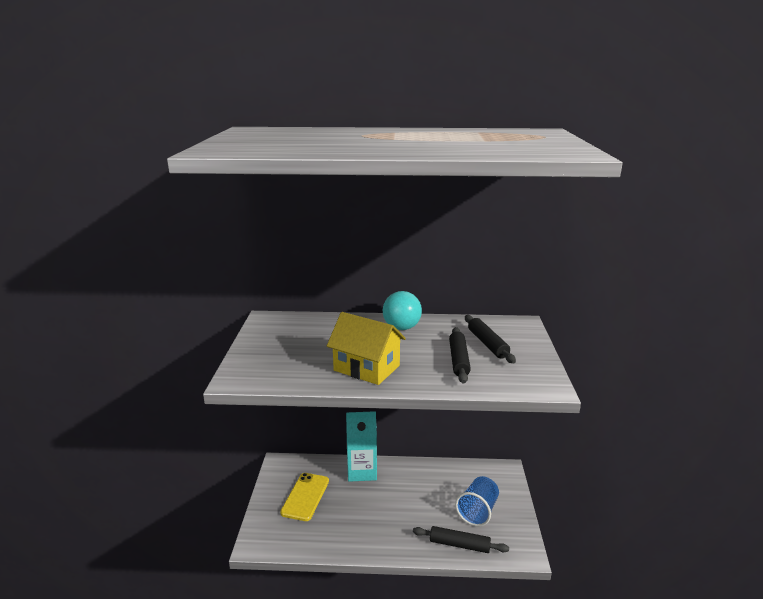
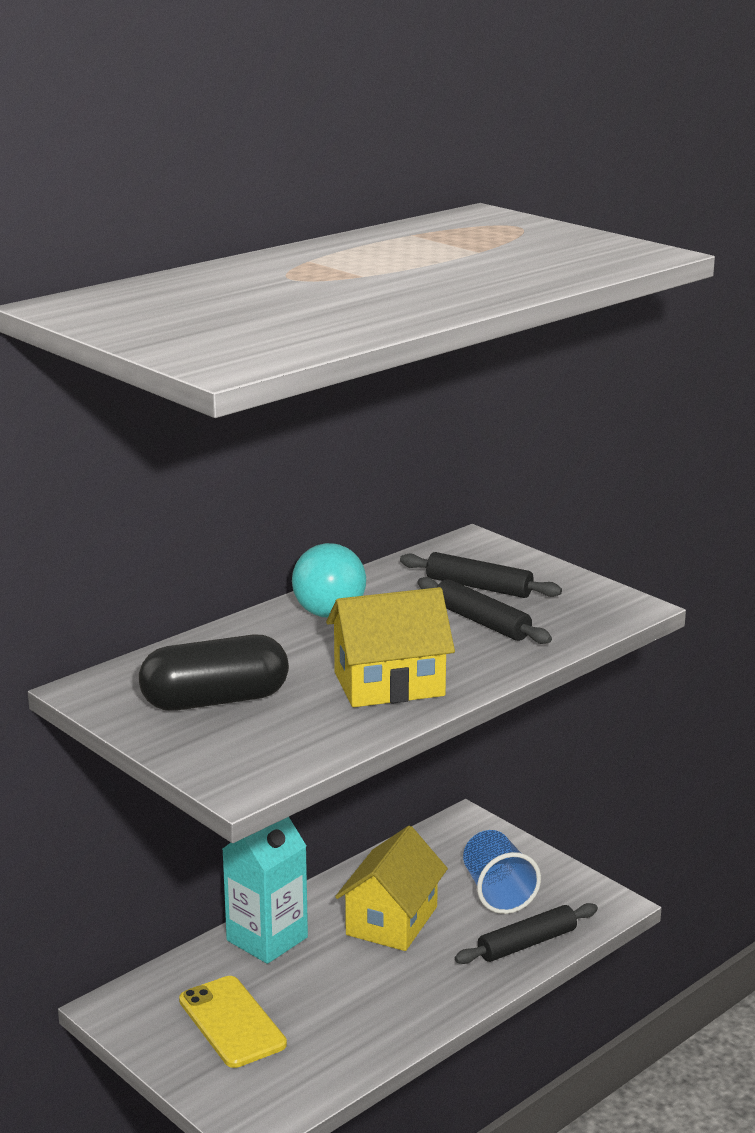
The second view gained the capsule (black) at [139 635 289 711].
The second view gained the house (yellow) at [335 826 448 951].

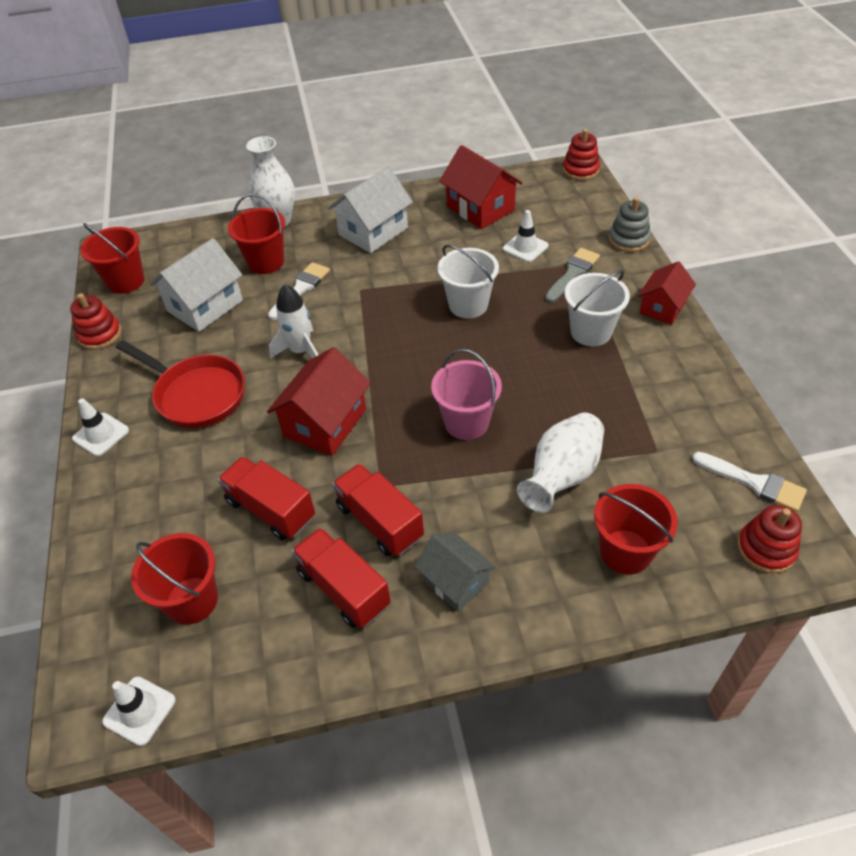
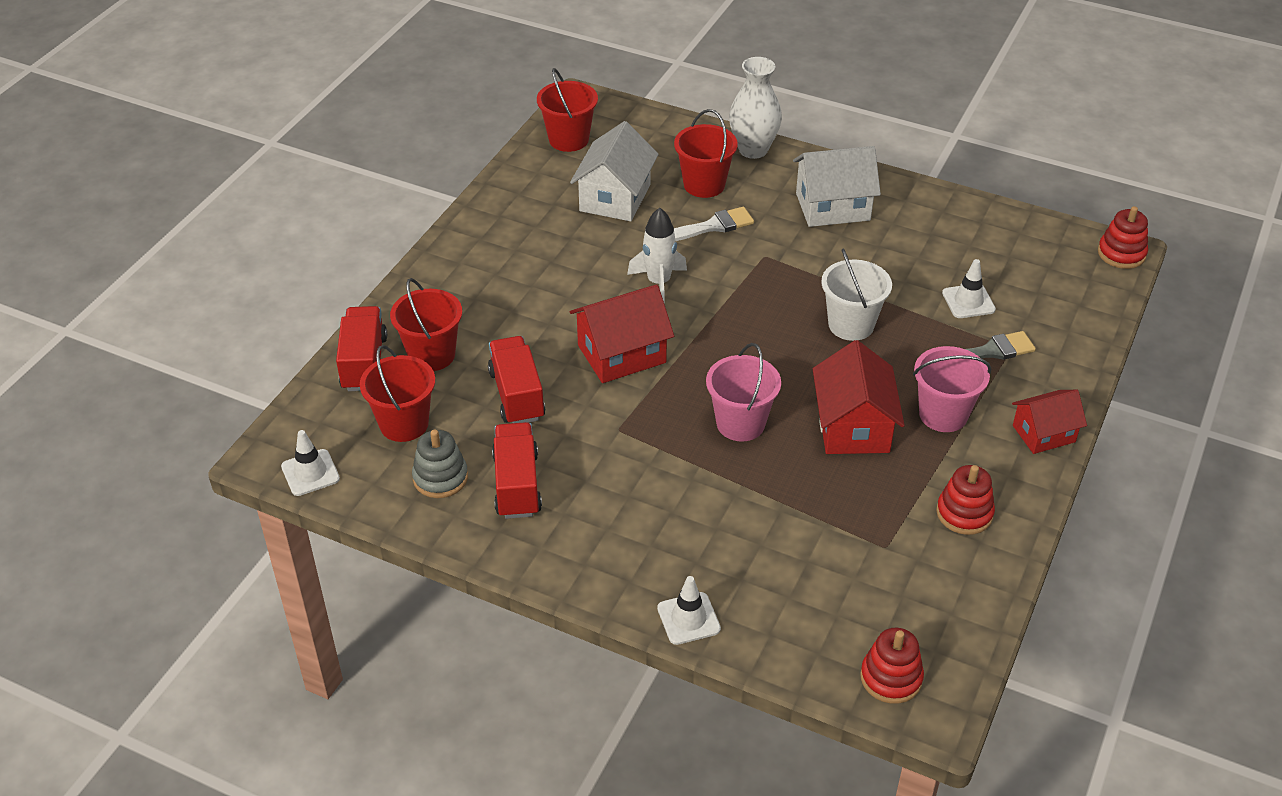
The stacking toy (red) ended up elsewhere, having gone from [70 293 121 350] to [936 465 995 535].
The traffic cone (white) ended up elsewhere, having gone from [72 398 129 456] to [657 576 721 645].
The second view lost the pan (red) at [116 340 245 428].
The house (white) at [150 238 243 332] ended up facing another way, 60 degrees counterclockwise from before.
The truck (red) ended up elsewhere, having gone from [332 464 424 556] to [336 306 387 391].
The second view lost the house (grey) at [414 532 496 612].
The house (red) ended up elsewhere, having gone from [439 145 523 229] to [813 340 905 454].
The second view lost the vase (white) at [517 412 604 513].
What was the bucket (white) at [565 270 630 346] turned into the bucket (pink) at [913 346 991 432].
The bucket (red) ended up elsewhere, having gone from [594 484 678 574] to [390 278 462 371].
The stacking toy (grey) ended up elsewhere, having gone from [609 197 651 252] to [412 430 468 498].
The second view lost the brush (white) at [692 452 807 512].

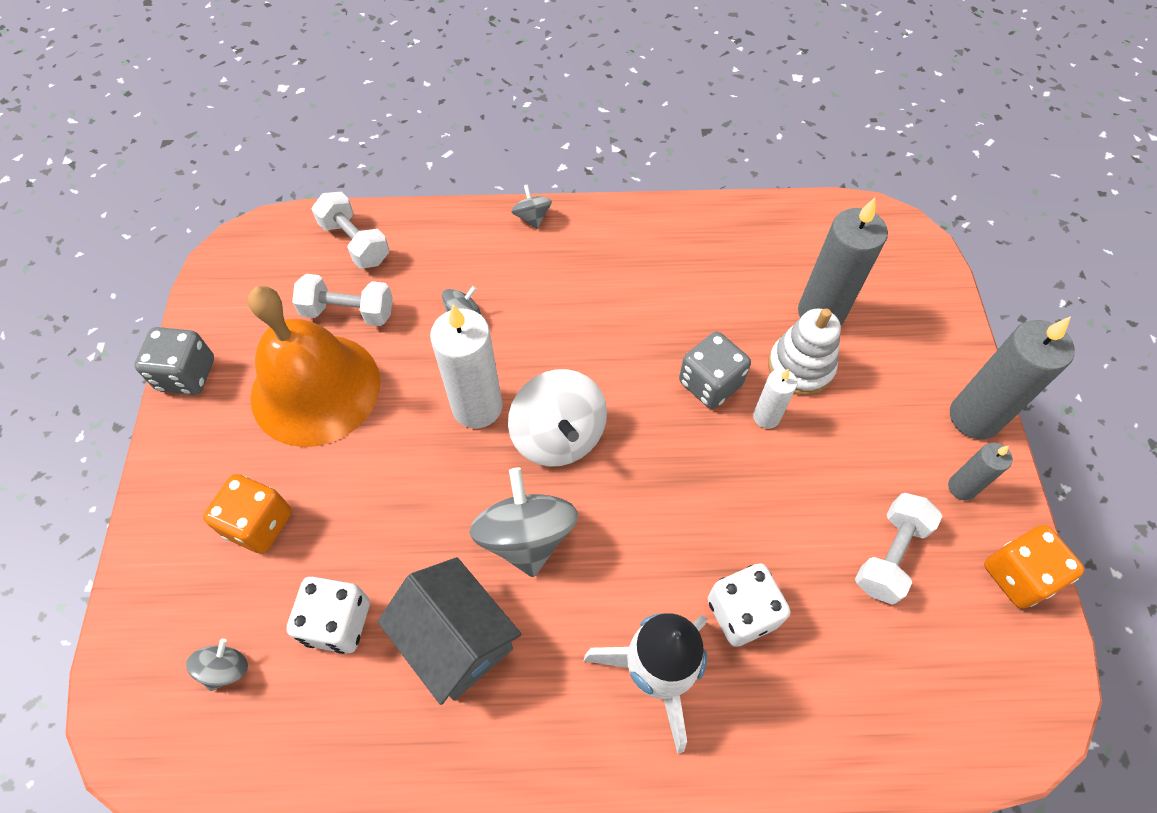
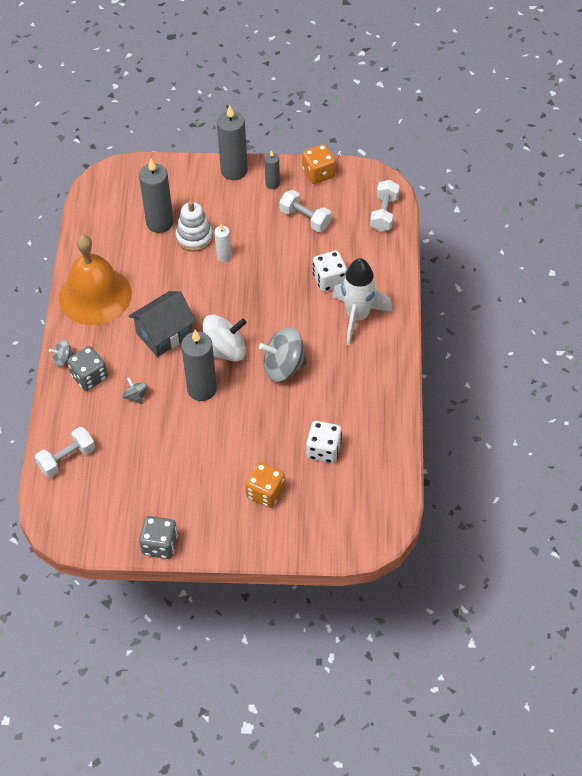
The second view lost the spinning top (grey) at [186 639 248 691].
The bell (orange) ended up elsewhere, having gone from [248 286 380 447] to [59 235 132 325].
The dumbbell (white) ended up elsewhere, having gone from [292 274 393 326] to [370 180 400 232].
The house (grey) ended up elsewhere, having gone from [377 557 522 705] to [129 291 196 357].
What was the candle (white) at [430 304 503 429] turned into the candle (grey) at [181 330 217 401].
The dice (grey) ended up elsewhere, having gone from [679 332 751 409] to [67 346 108 391].

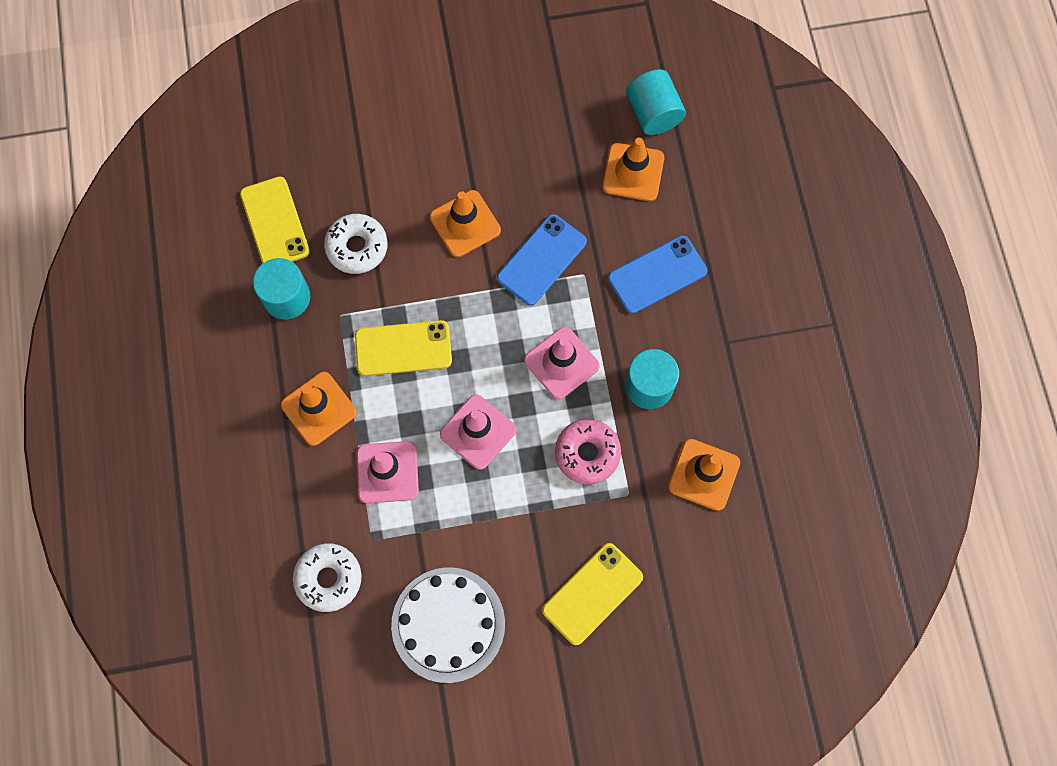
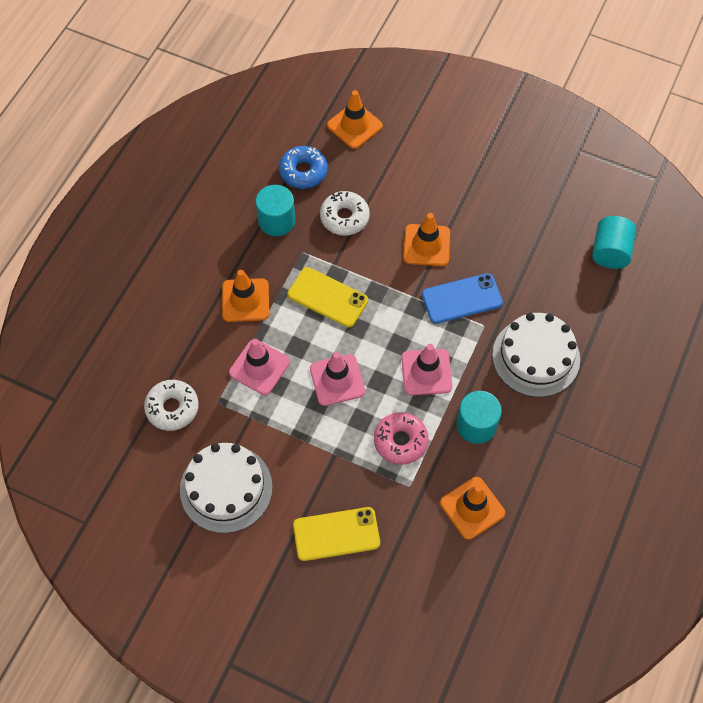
Where the phone (yellow) stood at [240 176 310 264], the donut (blue) came to stand at [279 146 327 189].
The traffic cone (orange) ended up elsewhere, having gone from [602 138 664 201] to [327 90 383 149].
Where the phone (blue) stood at [608 236 707 314], the cake (white) came to stand at [492 313 580 397].

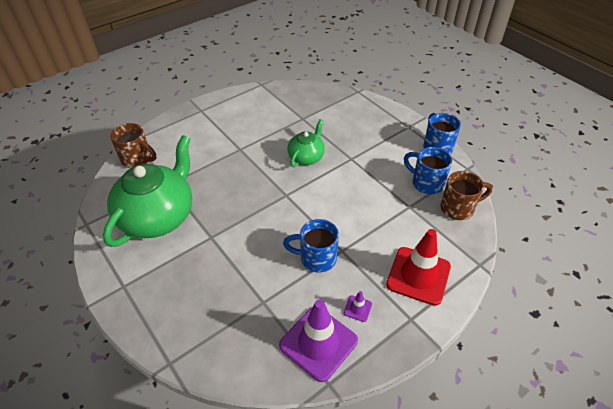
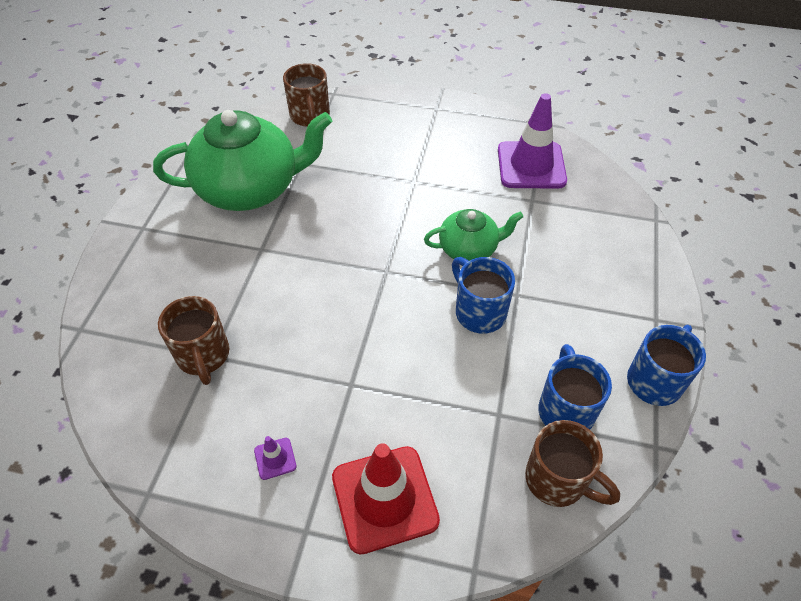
The traffic cone (purple) ended up elsewhere, having gone from [279 299 358 382] to [498 93 567 189].
The mug (blue) ended up elsewhere, having gone from [283 219 339 272] to [452 257 515 334].
The second view gained the mug (brown) at [158 296 229 385].

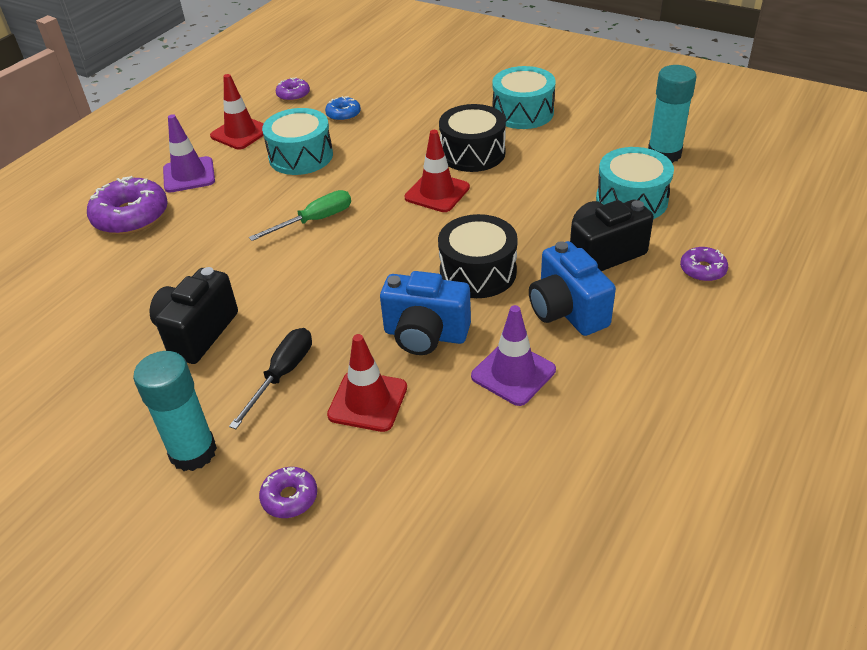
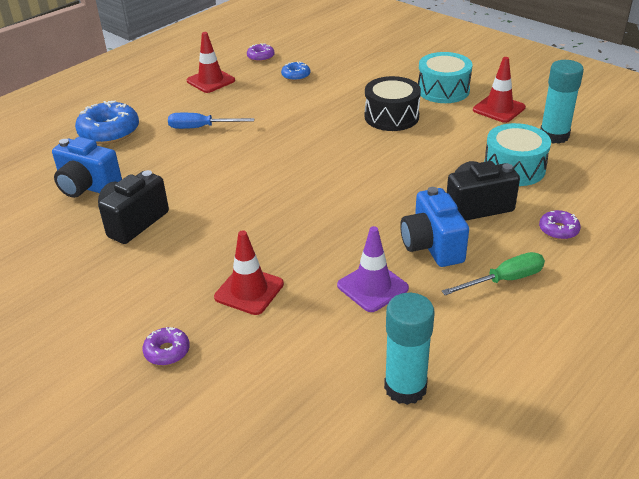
What was the donut (purple) at [87 176 168 235] turned into the donut (blue) at [75 101 139 144].
The glue stick (turquoise) ended up elsewhere, having gone from [133 351 217 471] to [384 293 435 405].
The second view lost the traffic cone (purple) at [163 114 215 193].
The second view lost the screwdriver (black) at [229 328 312 429].
The screwdriver (green) ended up elsewhere, having gone from [249 190 351 241] to [441 252 545 295].
The second view lost the drum (turquoise) at [262 108 333 175].
The camera (blue) ended up elsewhere, having gone from [380 271 471 355] to [52 137 122 198].
The traffic cone (red) ended up elsewhere, having gone from [404 130 470 212] to [473 57 526 123].
The second view lost the drum (black) at [438 214 518 298].
The second view gained the screwdriver (blue) at [168 113 255 129].

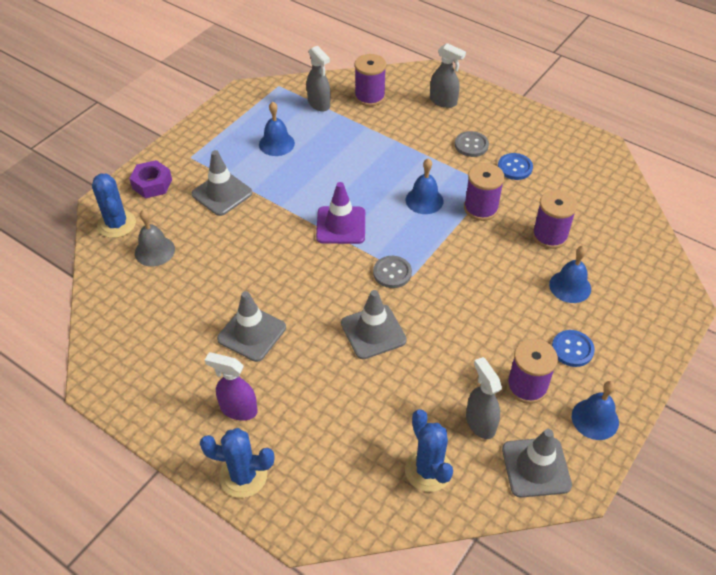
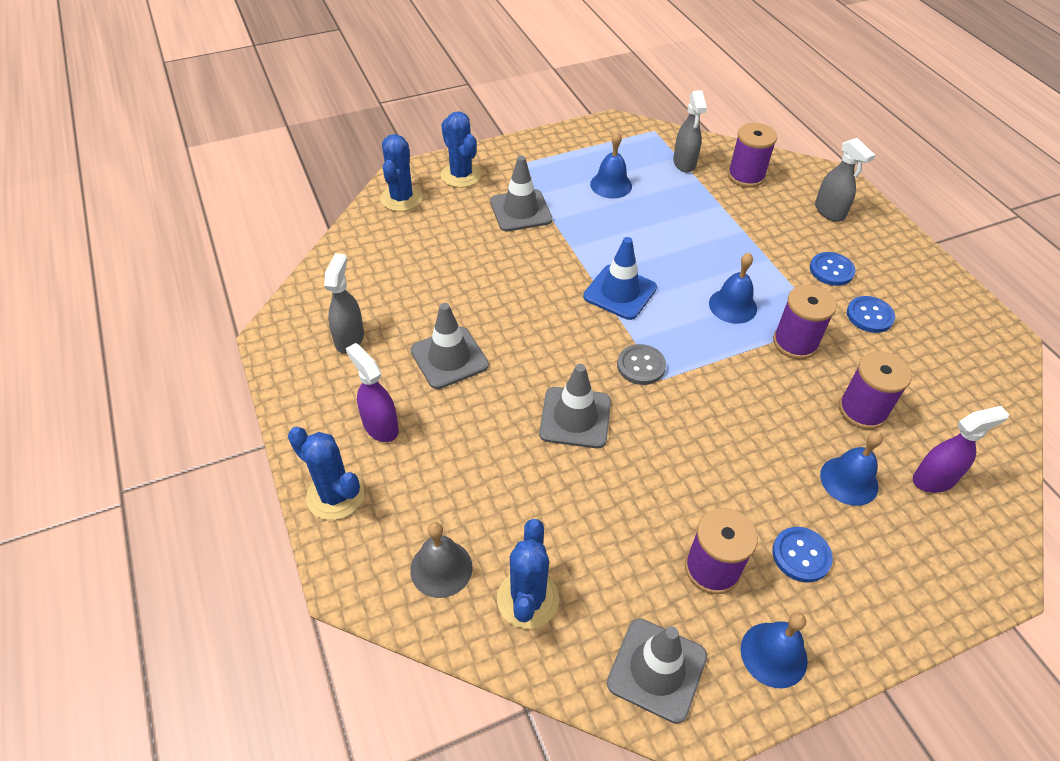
Where the nut (purple) stood at [129 160 172 198], the cactus (blue) came to stand at [441 112 481 188].
The bell (grey) ended up elsewhere, having gone from [135 210 175 266] to [410 522 472 598].
What was the traffic cone (purple) at [316 182 365 244] turned into the traffic cone (blue) at [583 237 657 320].
What was the button (grey) at [455 131 489 157] turned into the button (blue) at [810 252 856 286].
The spray bottle (grey) ended up elsewhere, having gone from [466 357 502 439] to [324 253 364 353].
The second view gained the spray bottle (purple) at [913 406 1009 493].

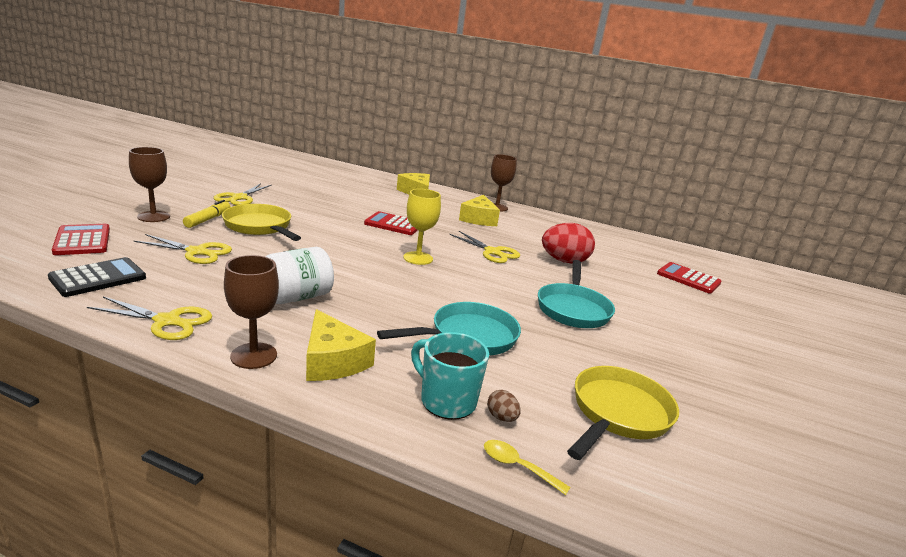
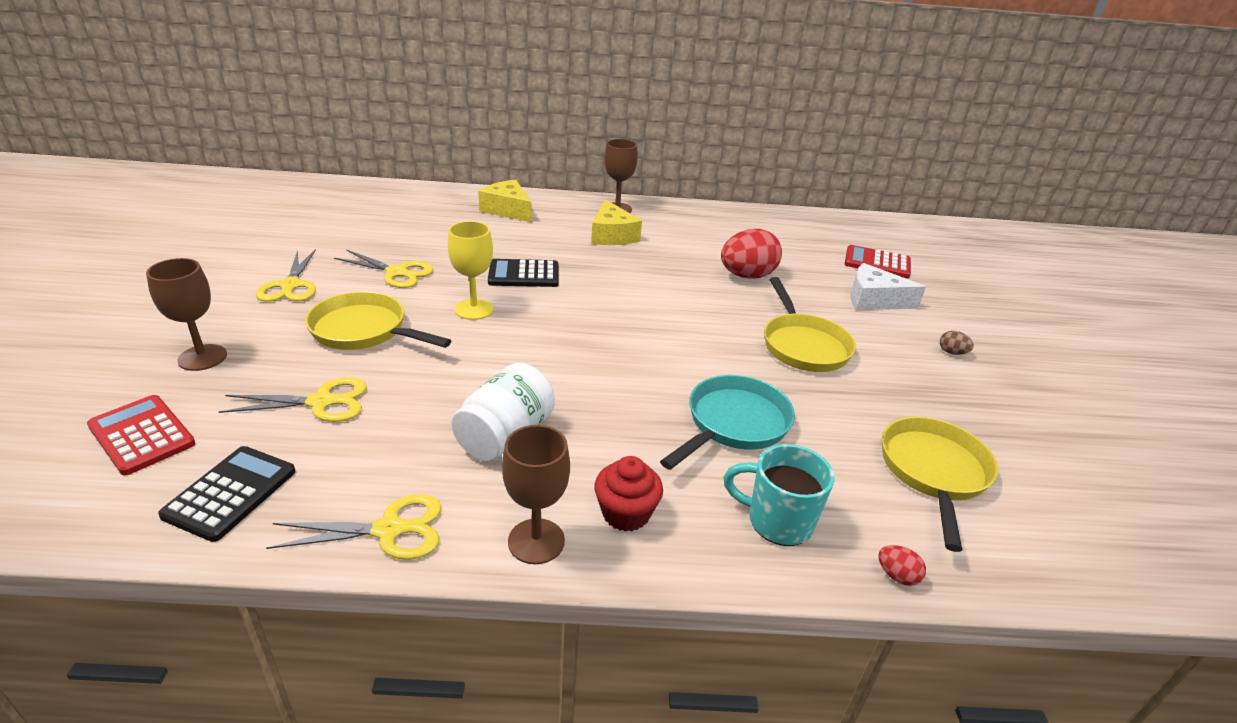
The second view lost the marker (yellow) at [183 200 231 228].
Where the cheese (yellow) stood at [306 309 376 381], the cupcake (red) came to stand at [594 456 663 532].
What was the calculator (red) at [364 211 418 235] turned into the calculator (black) at [488 259 559 287].
The goblet (yellow) ended up elsewhere, having gone from [403 189 441 265] to [448 221 493 320].
The scissors (yellow) ended up elsewhere, having gone from [449 231 520 263] to [334 250 434 288].
Where the spoon (yellow) stood at [484 440 571 495], the egg (red) came to stand at [878 545 926 586].
The egg (brown) ended up elsewhere, having gone from [487 390 521 422] to [940 331 974 355].
What was the pan (turquoise) at [538 260 615 328] turned into the pan (yellow) at [764 277 856 372].
The second view gained the cheese (white) at [850 263 926 310].

